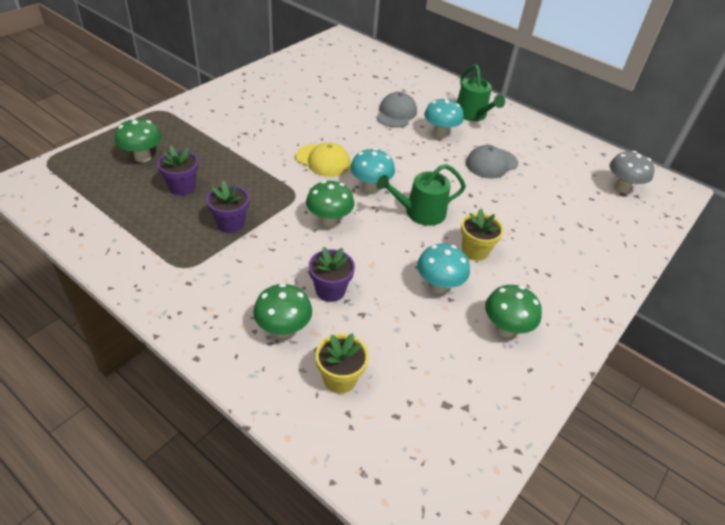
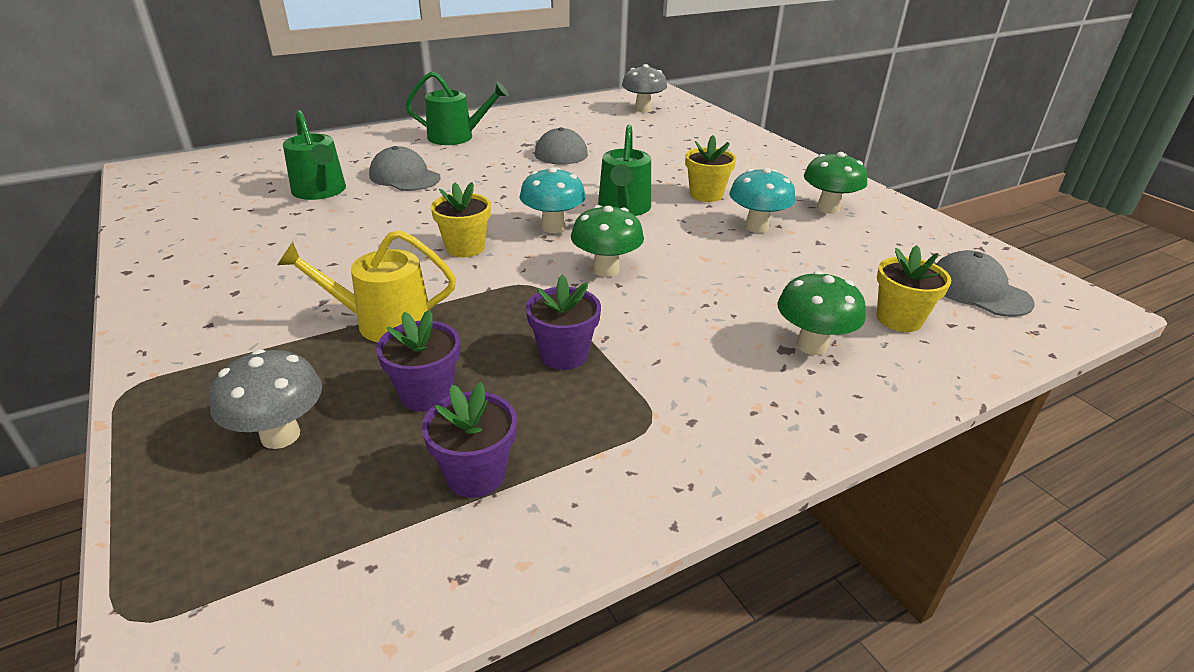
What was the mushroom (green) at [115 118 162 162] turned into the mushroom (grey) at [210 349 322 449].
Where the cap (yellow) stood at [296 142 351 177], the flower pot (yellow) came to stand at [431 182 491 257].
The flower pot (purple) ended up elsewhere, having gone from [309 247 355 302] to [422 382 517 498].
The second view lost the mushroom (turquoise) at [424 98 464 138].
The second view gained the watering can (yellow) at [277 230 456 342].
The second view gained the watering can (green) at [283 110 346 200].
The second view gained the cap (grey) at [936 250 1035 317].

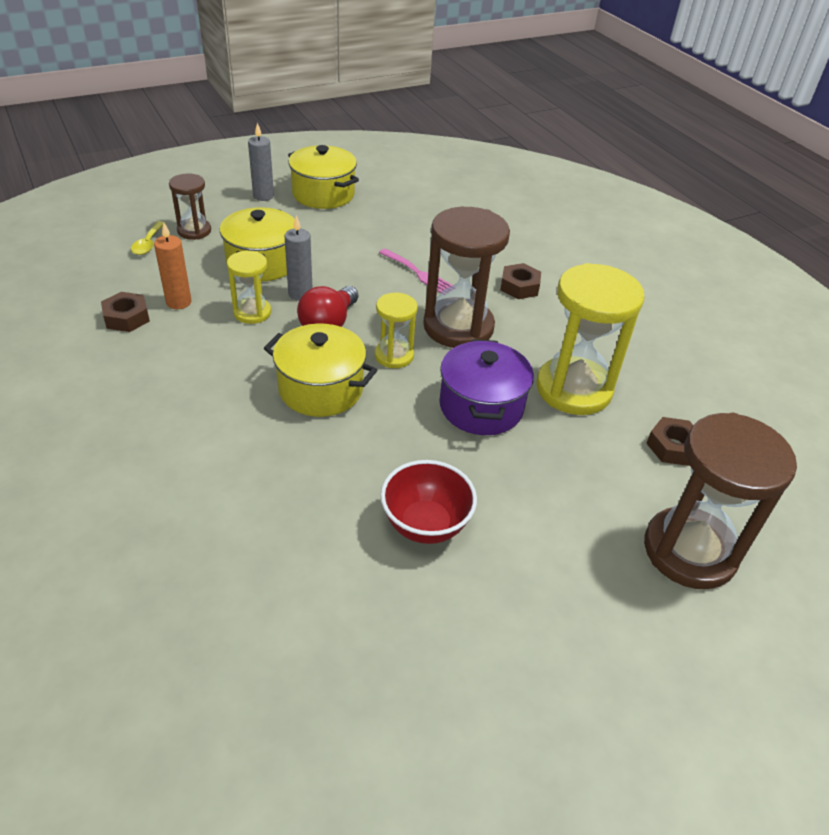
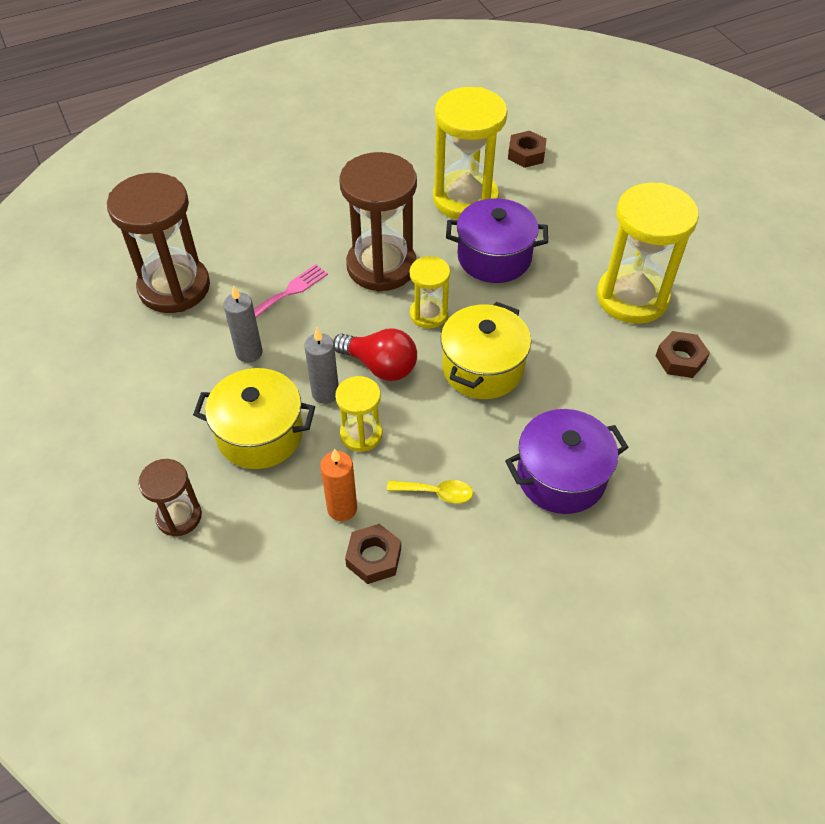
The spoon (yellow) ended up elsewhere, having gone from [131 221 165 255] to [387 480 473 503].
The candle (grey) ended up elsewhere, having gone from [248 123 274 201] to [223 285 263 363].
The second view lost the pot (yellow) at [288 145 359 209].
Where the bowl (red) stood at [381 460 477 544], the hourglass (yellow) came to stand at [597 182 699 324].
The nut (brown) ended up elsewhere, having gone from [500 263 541 299] to [655 331 710 378].
The hourglass (brown) ended up elsewhere, having gone from [644 413 797 589] to [107 173 210 313].
The second view gained the pot (purple) at [505 409 629 514].

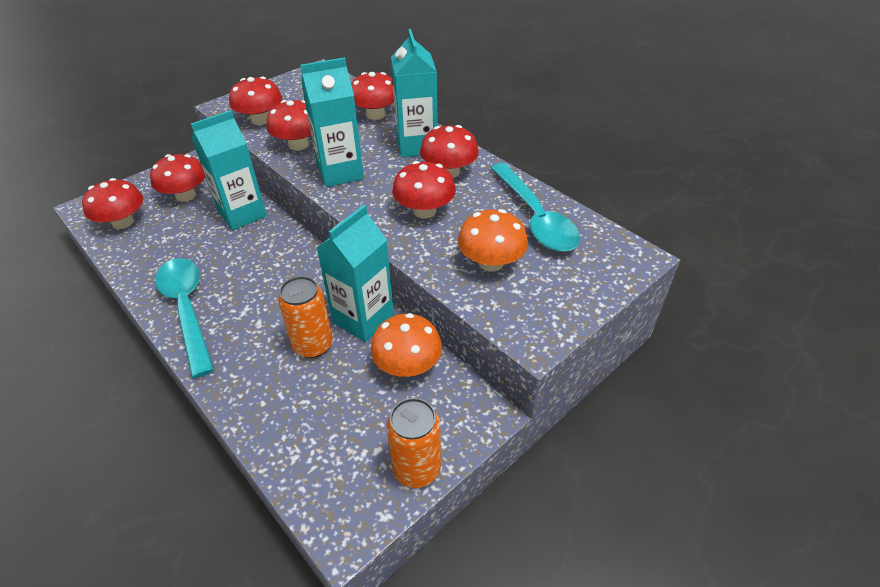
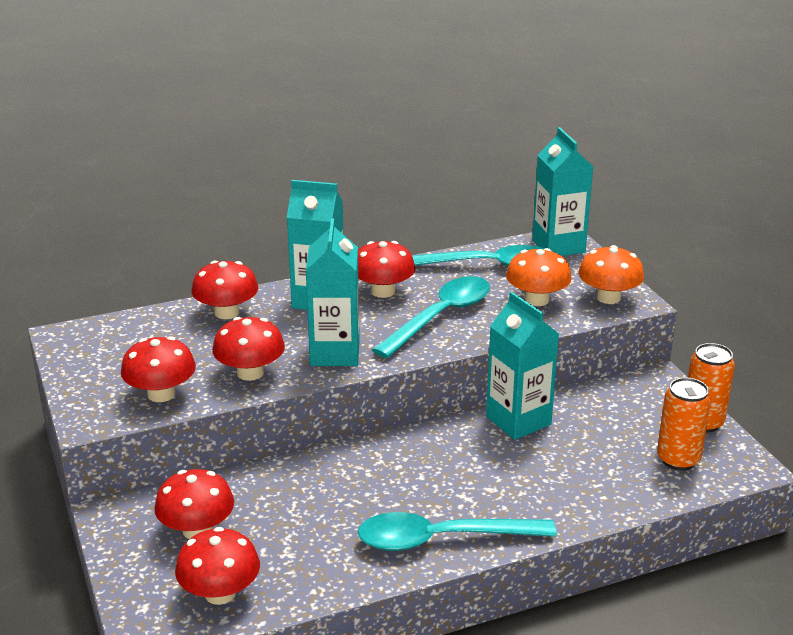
The carton (turquoise) ended up elsewhere, having gone from [191 110 267 230] to [532 127 593 256].
The can (orange) ended up elsewhere, having gone from [278 276 333 358] to [657 377 711 470].
The mushroom (orange) ended up elsewhere, having gone from [371 313 442 377] to [578 245 644 304].
Where the mushroom (red) stood at [392 161 456 219], the spoon (turquoise) came to stand at [372 276 490 358].

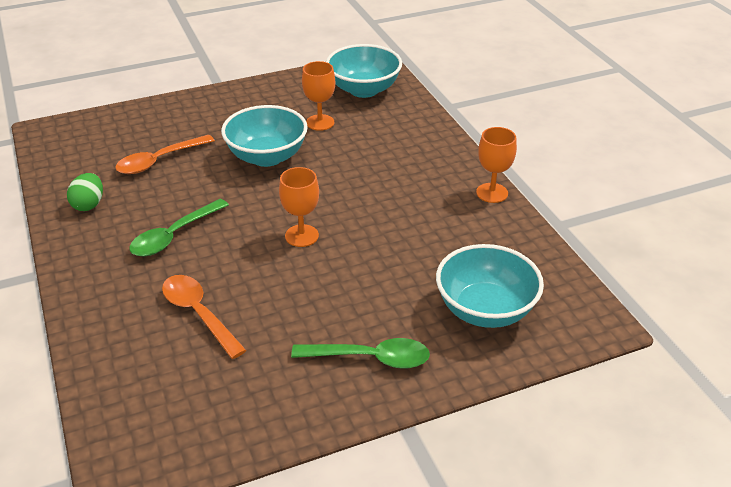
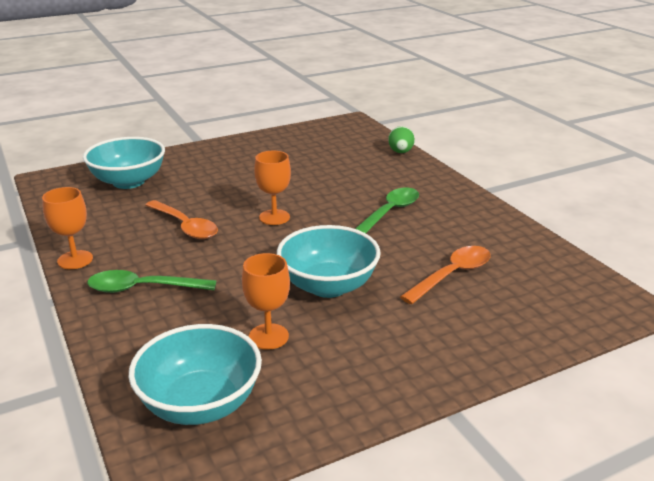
The egg (green) ended up elsewhere, having gone from [67 173 103 211] to [388 126 415 153].
The spoon (orange) ended up elsewhere, having gone from [162 275 247 359] to [145 200 218 239].
The spoon (green) ended up elsewhere, having gone from [291 338 430 369] to [87 270 216 293].

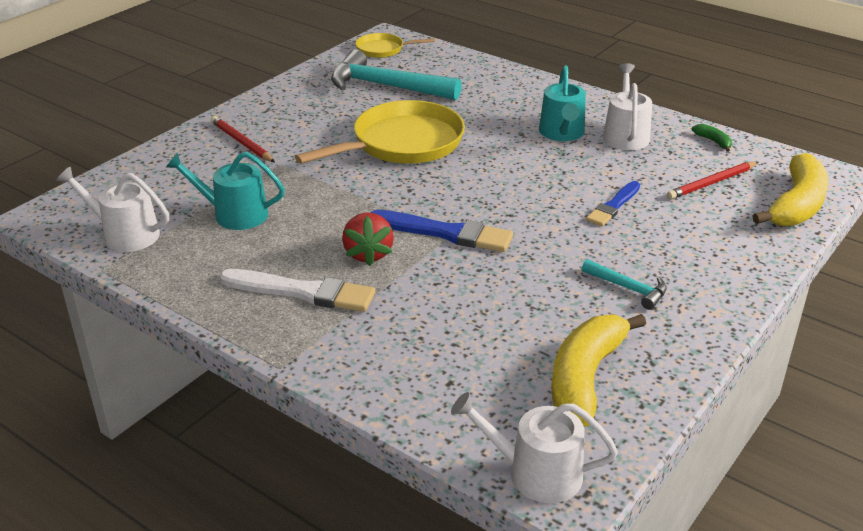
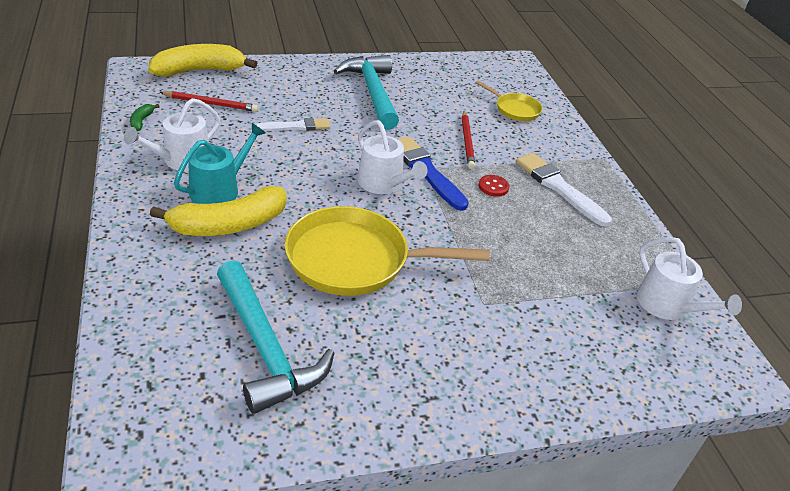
The second view lost the watering can (turquoise) at [165 152 285 230].
The pencil (red) ended up elsewhere, having gone from [211 116 275 162] to [462 111 475 169].
Where the strawberry (red) stood at [342 212 394 266], the button (red) came to stand at [478 175 510 197].
The pan (yellow) ended up elsewhere, having gone from [355 33 435 58] to [476 81 543 121].
The watering can (white) ended up elsewhere, having gone from [451 392 618 503] to [357 120 427 194].
The banana (yellow) ended up elsewhere, having gone from [551 314 646 427] to [150 186 286 236].
The size of the hammer (turquoise) at [582 259 667 310] changed by a factor of 2.04.
What was the brush (blue) at [586 181 640 226] turned into the brush (white) at [256 118 330 131].

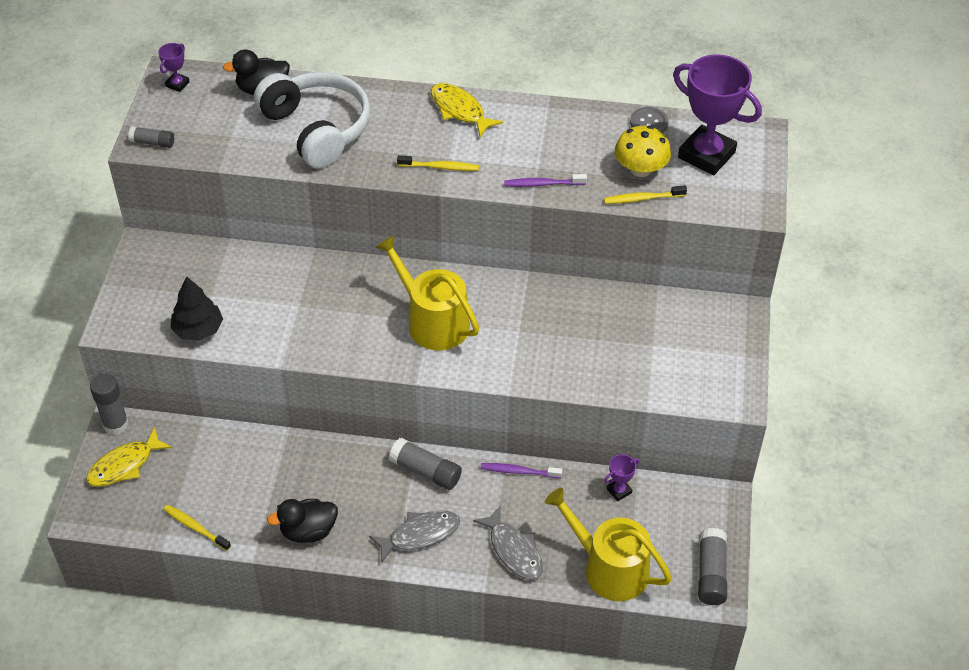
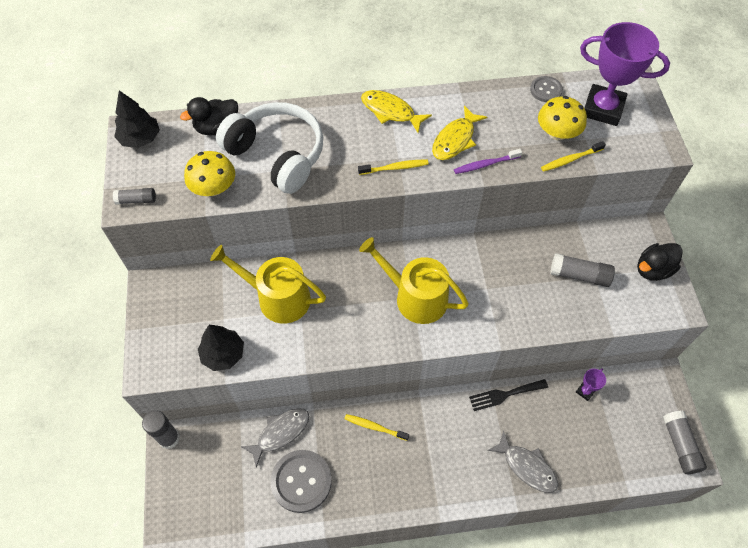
The fish (yellow) ended up elsewhere, having gone from [86 427 172 487] to [432 105 487 160].
Where the trophy (purple) stood at [158 43 190 92], the tree (black) came to stand at [114 90 160 148].
The toothbrush (yellow) ended up elsewhere, having gone from [163 505 231 551] to [345 414 409 441].
The duck (black) ended up elsewhere, having gone from [267 499 338 543] to [637 243 683 281].
The fish (grey) ended up elsewhere, having gone from [369 510 460 563] to [241 408 309 467].
The glue stick (grey) ended up elsewhere, having gone from [389 438 462 490] to [550 253 615 287].
Where the toothbrush (purple) stood at [481 463 562 478], the fork (black) came to stand at [469 379 548 411].
The watering can (yellow) ended up elsewhere, having gone from [545 488 672 601] to [210 245 326 323].
The second view gained the mushroom (yellow) at [184 151 235 196].
The second view gained the button (grey) at [271 450 332 513].

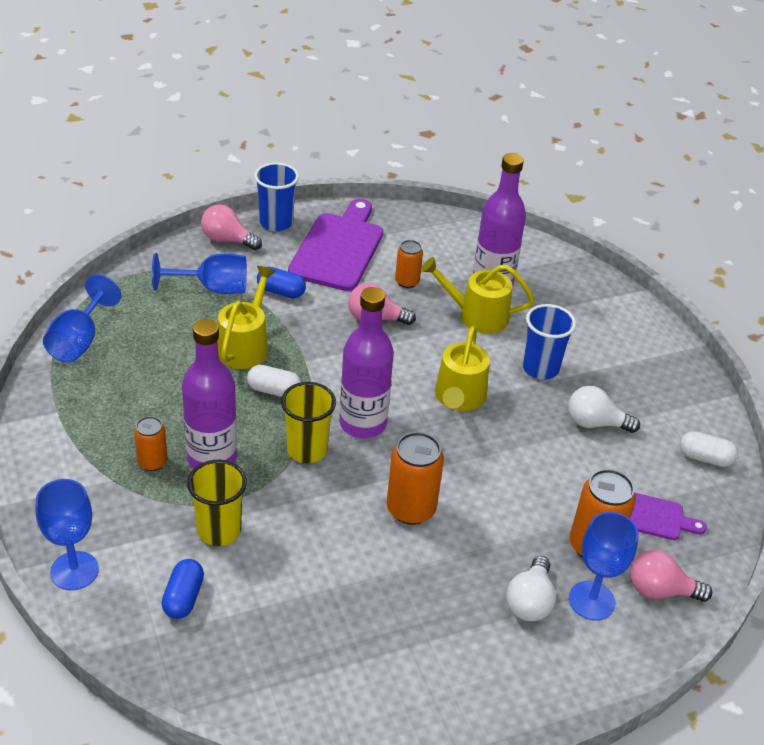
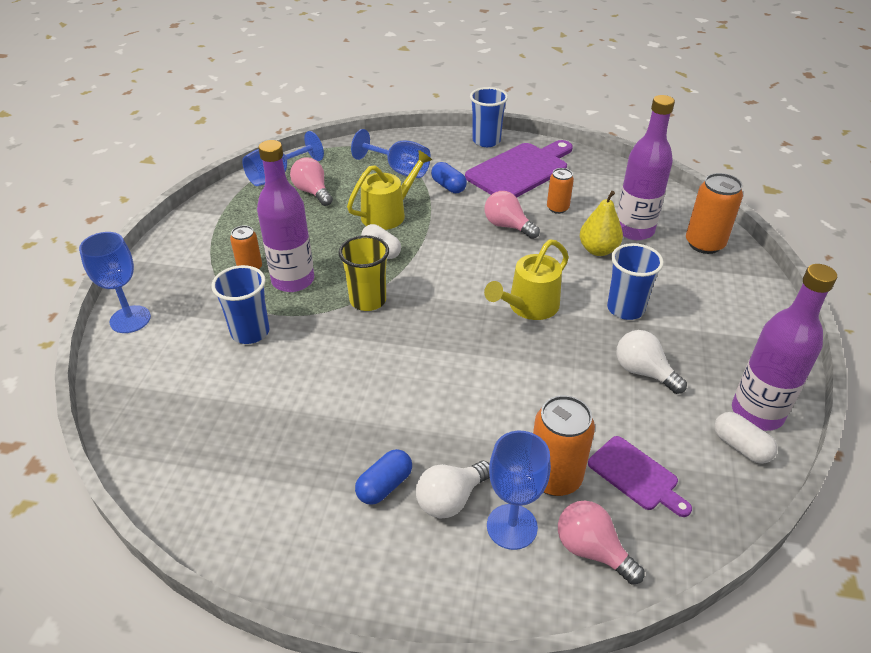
The capsule (blue) ended up elsewhere, having gone from [161 559 204 619] to [355 449 412 505].
What was the cup (yellow) at [187 460 247 546] turned into the cup (blue) at [211 265 270 344].
The light bulb (pink) ended up elsewhere, having gone from [201 204 262 250] to [290 157 333 206].
The bottle (purple) ended up elsewhere, having gone from [339 287 394 438] to [732 264 837 431].
The can (orange) ended up elsewhere, having gone from [387 432 444 525] to [686 173 743 254].
Where the watering can (yellow) stood at [421 257 535 334], the pear (yellow) came to stand at [580 191 623 256].

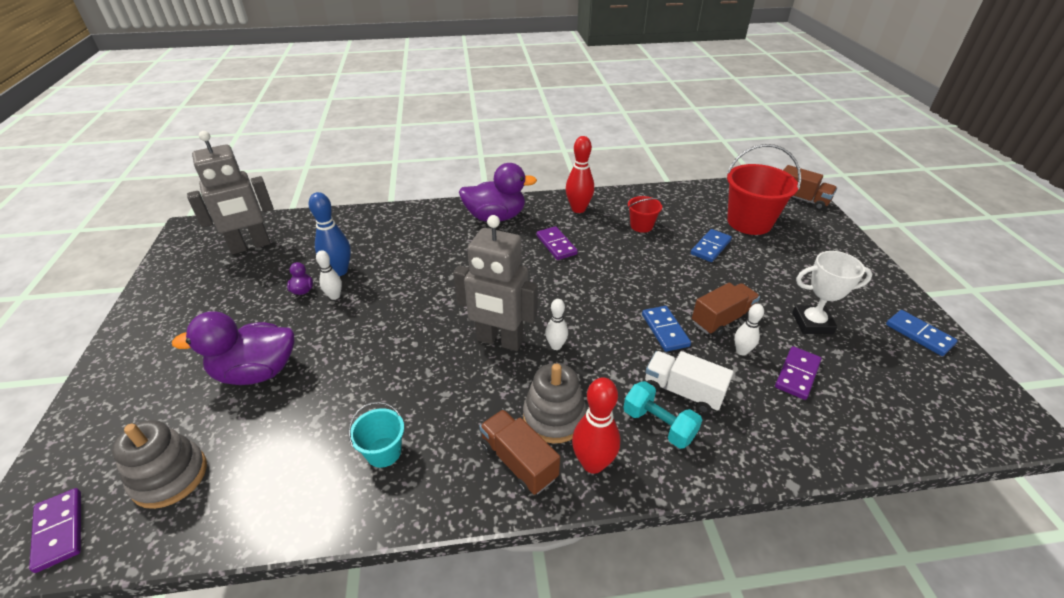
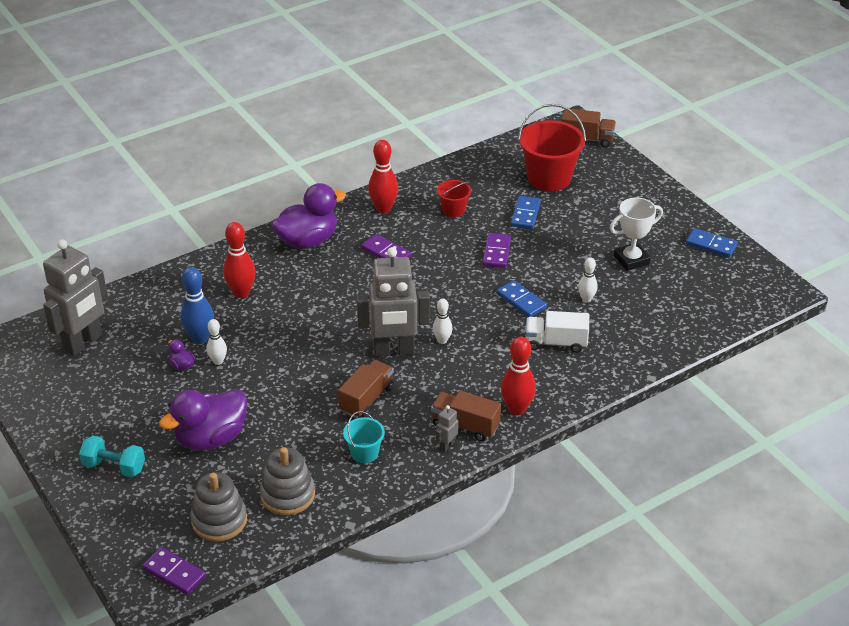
The stacking toy (grey) ended up elsewhere, having gone from [523 363 587 443] to [260 447 315 515].
The dumbbell (turquoise) ended up elsewhere, having gone from [623 381 702 449] to [79 436 145 477].
The truck (brown) ended up elsewhere, having gone from [692 283 760 337] to [338 360 394 419].
The domino (purple) ended up elsewhere, having gone from [775 346 822 400] to [483 233 511 268].
The second view gained the bowling pin (red) at [223 222 256 298].
The second view gained the robot (grey) at [436 405 459 452].

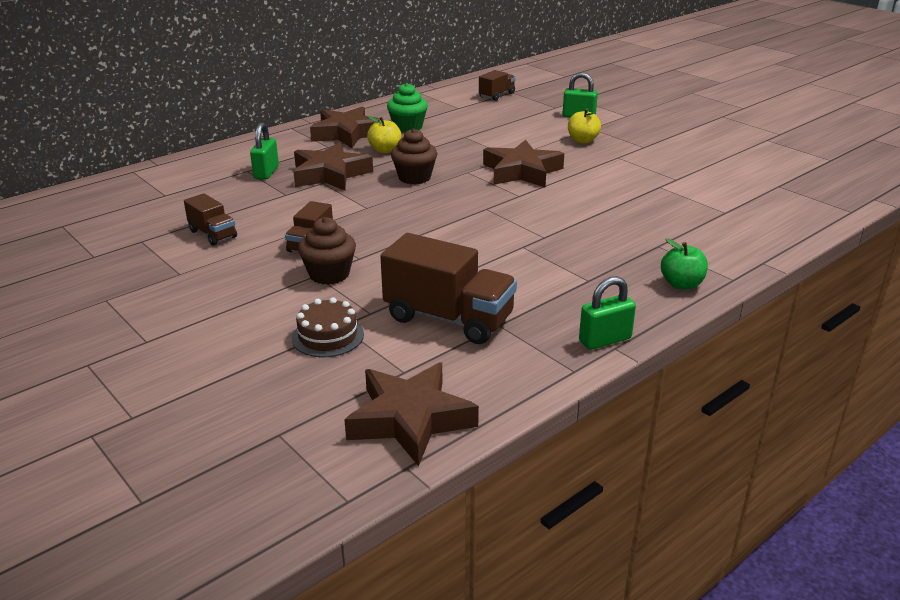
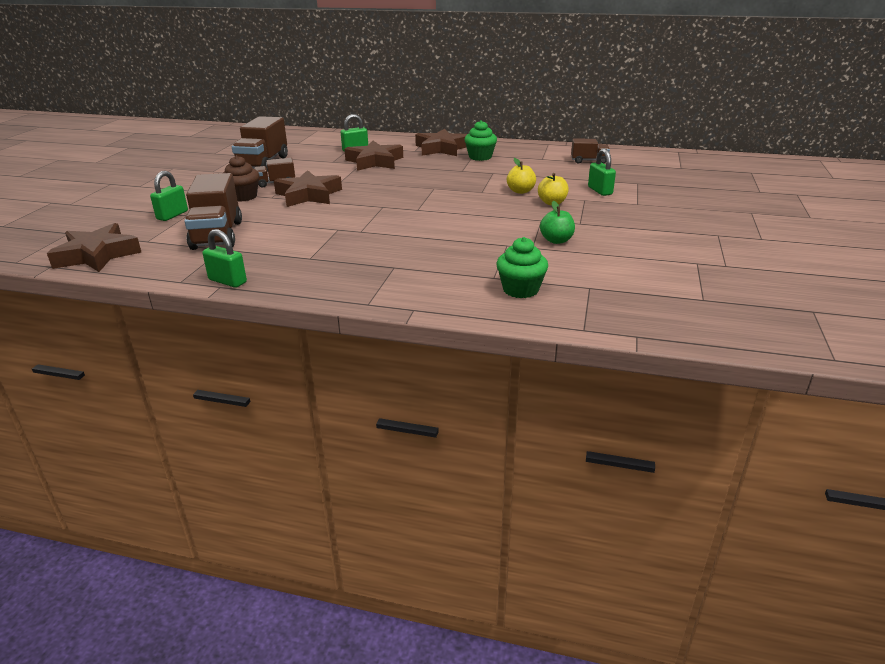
The size of the truck (brown) at [184 193 237 246] changed by a factor of 1.87.
Where the cake (brown) stood at [292 297 364 357], the padlock (green) came to stand at [150 171 188 221].
The apple (yellow) ended up elsewhere, having gone from [367 116 401 153] to [507 158 536 194].
The second view lost the cupcake (brown) at [391 128 437 184].
The star (brown) ended up elsewhere, having gone from [483 140 564 187] to [274 170 342 207].
The apple (green) ended up elsewhere, having gone from [661 238 708 290] to [540 201 575 244].
The second view gained the cupcake (green) at [496 237 548 298].

